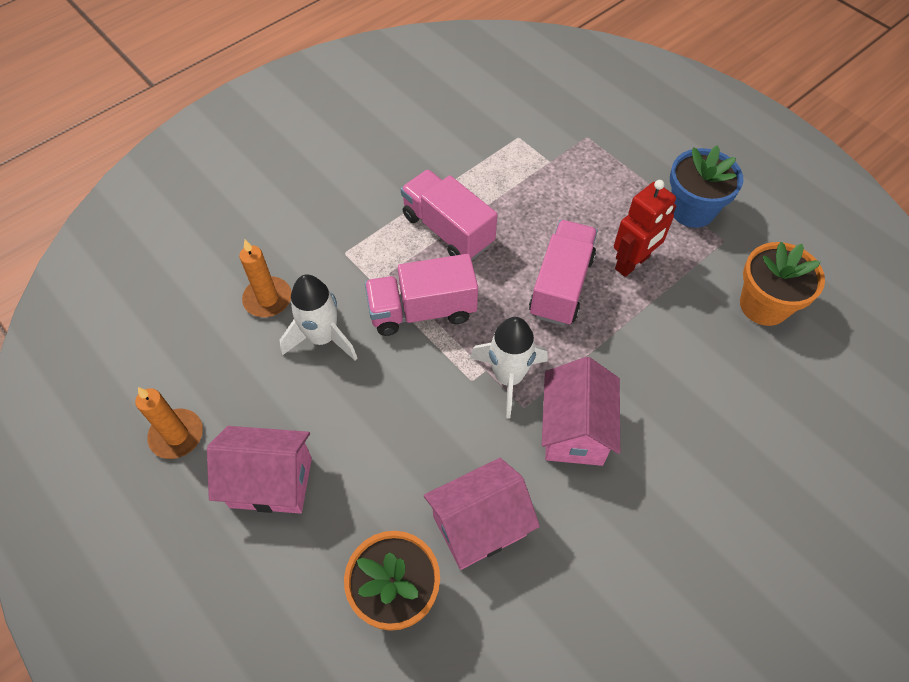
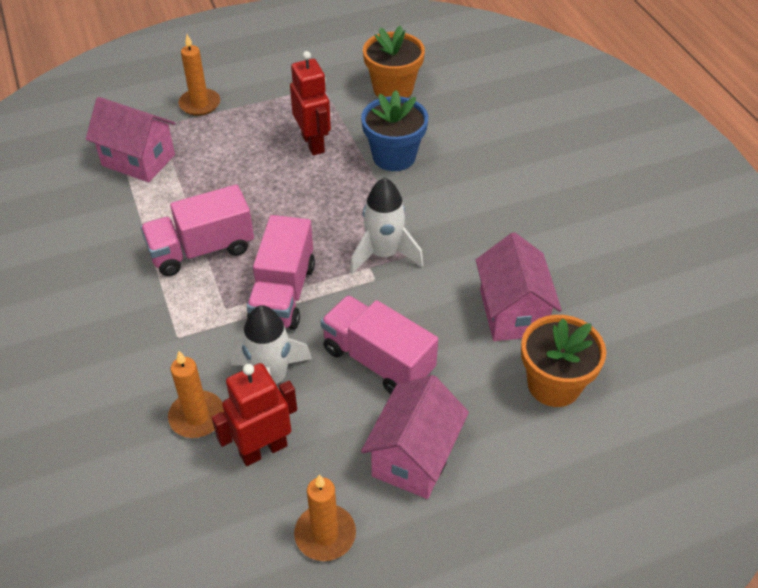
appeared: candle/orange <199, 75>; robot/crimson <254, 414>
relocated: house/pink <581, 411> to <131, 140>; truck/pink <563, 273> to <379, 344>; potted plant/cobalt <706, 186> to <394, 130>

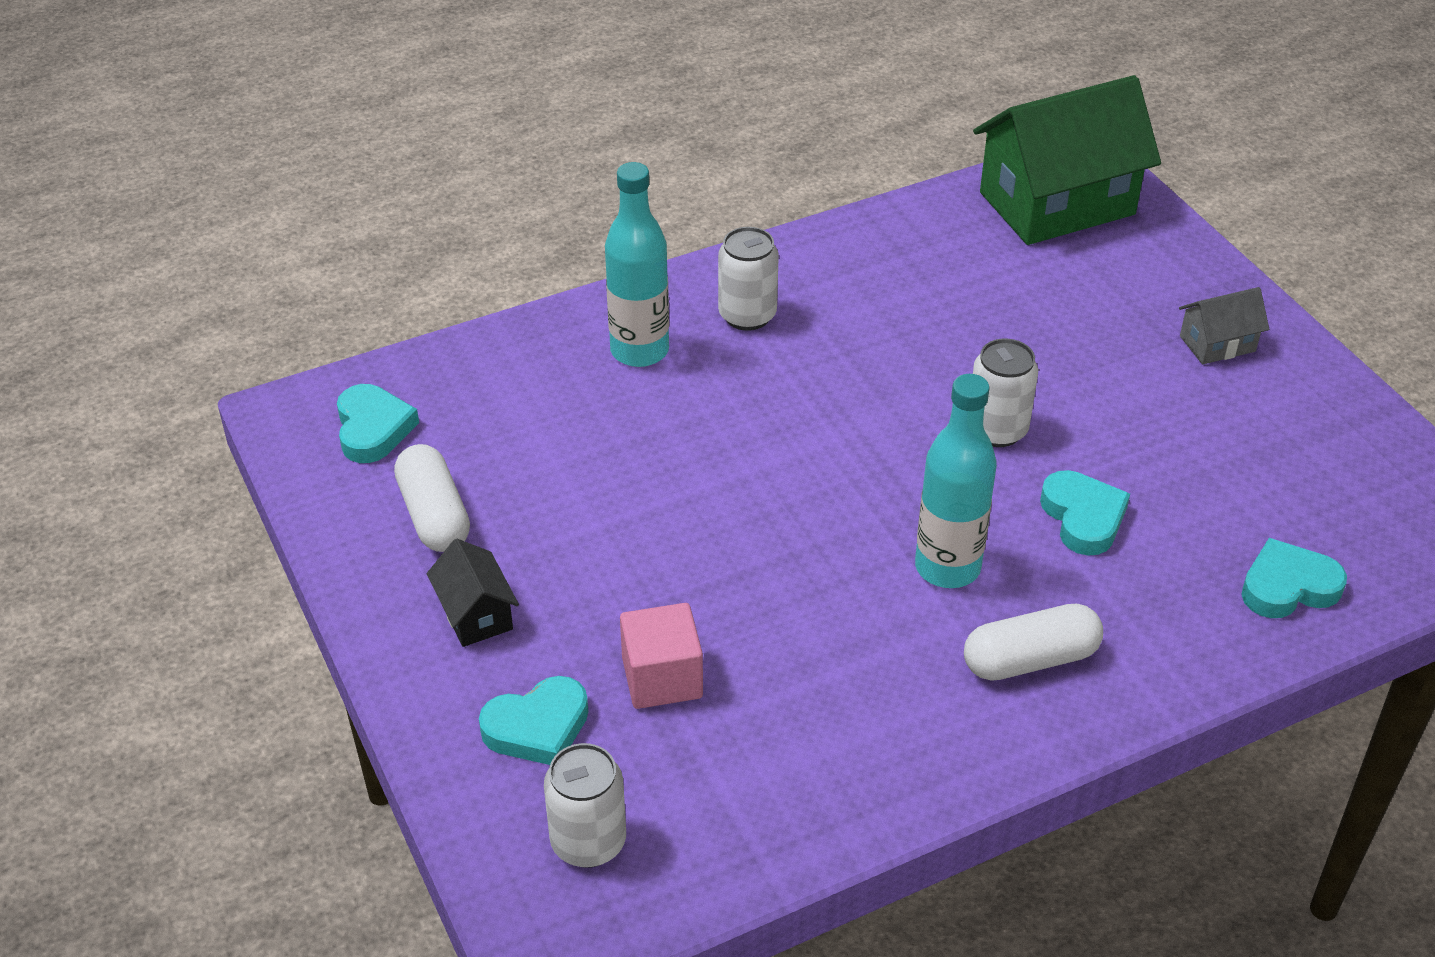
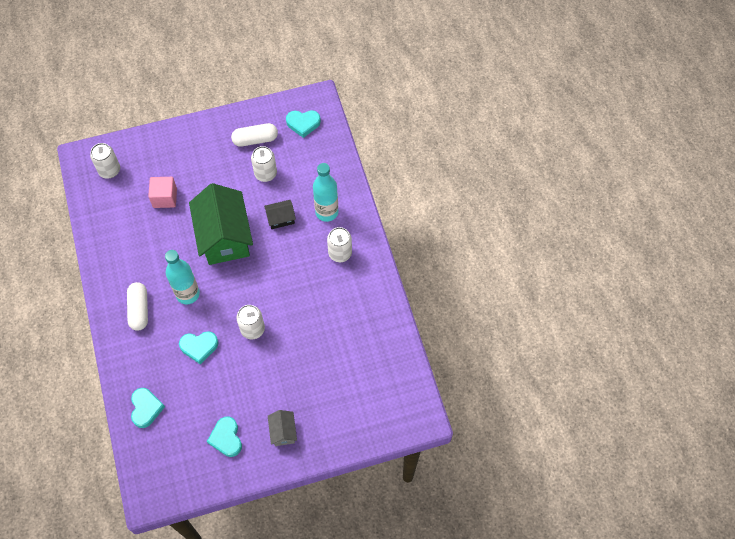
appeared: tin/pure white <264, 164>
relocated: house/green <1067, 160> to <221, 224>; love heart/aqua <534, 720> to <224, 436>; house/jet-black <473, 593> to <280, 214>

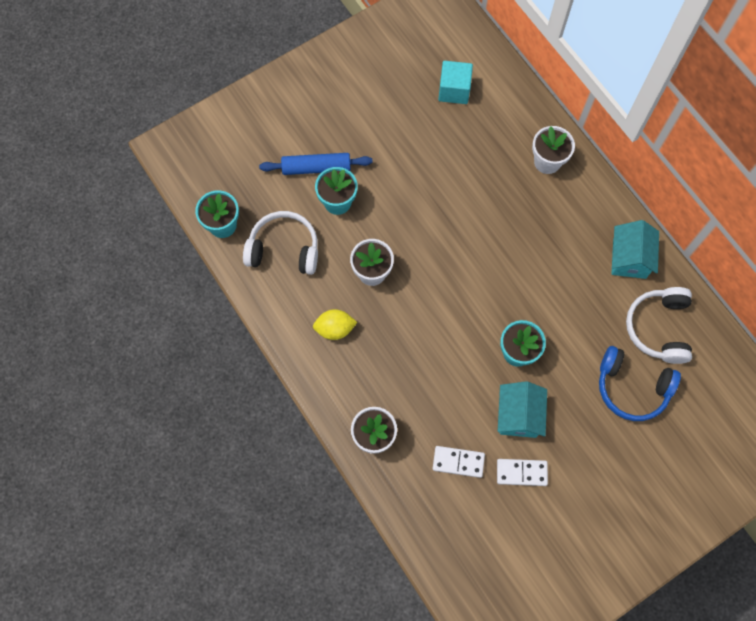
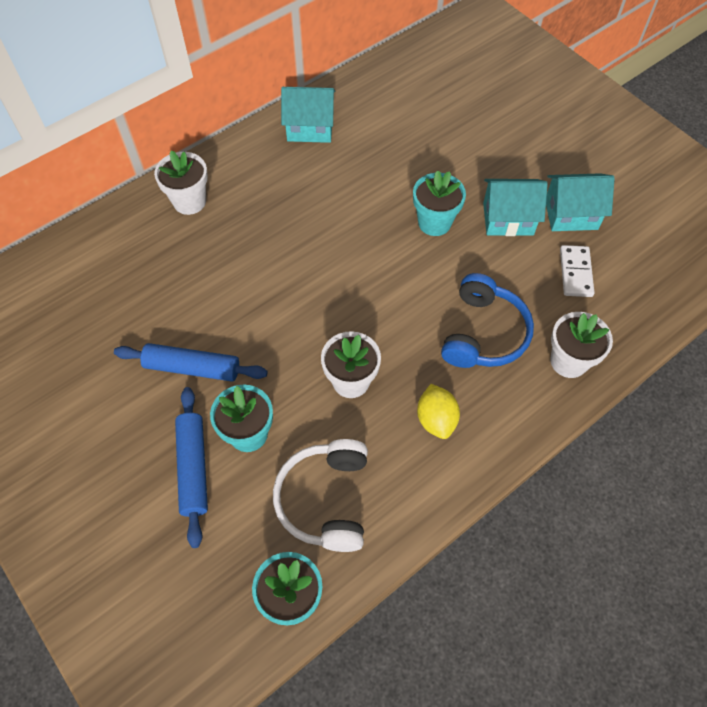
missing: cube/aqua <455, 82>; headphones/pure white <659, 325>
appeared: rolling pin/cobalt <191, 362>
relocated: headphones/cobalt <640, 383> to <487, 320>
exchanged: domino piece/pure white <522, 472> to house/aqua <580, 202>

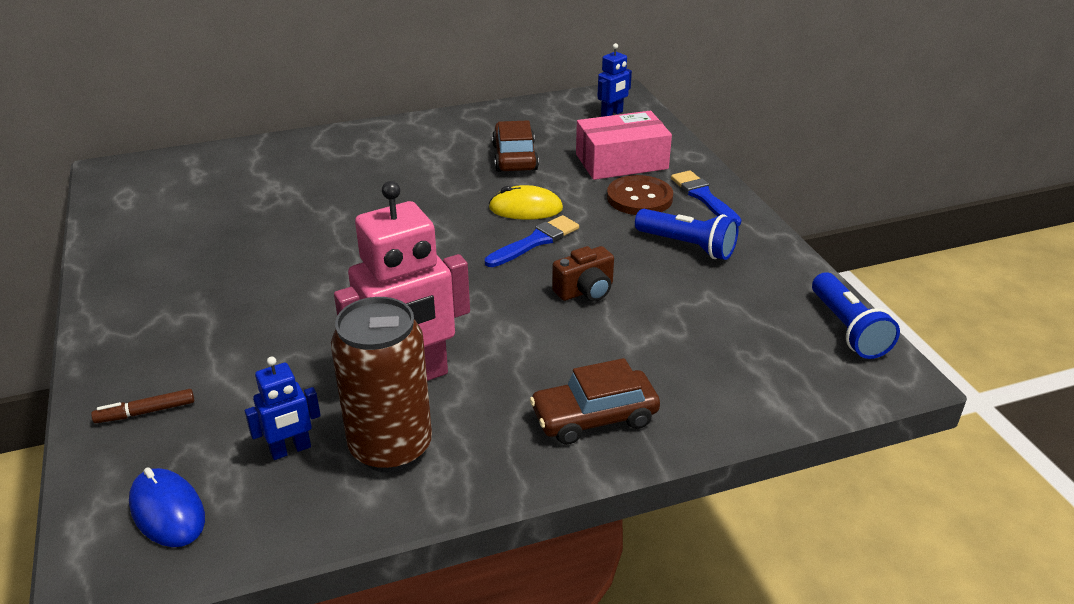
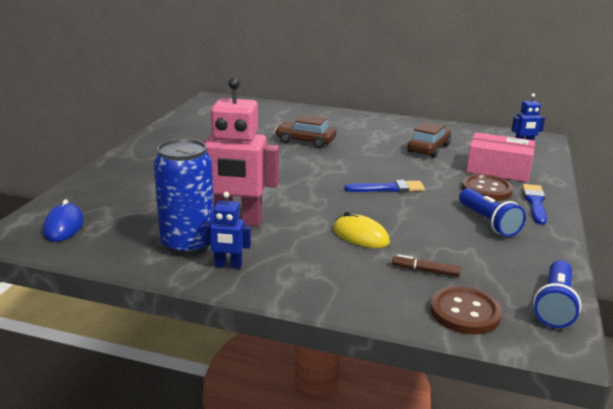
missing: compact camera/brown <583, 273>
appeared: shirt button/brown <466, 310>
relocated: robot/cobalt <283, 408> to <227, 230>; automobile/brown <595, 401> to <305, 131>; computer mouse/golden <526, 202> to <361, 230>; marker pen/brown <142, 406> to <426, 266>
colour: tin/brown <381, 384> to tin/cobalt <184, 197>

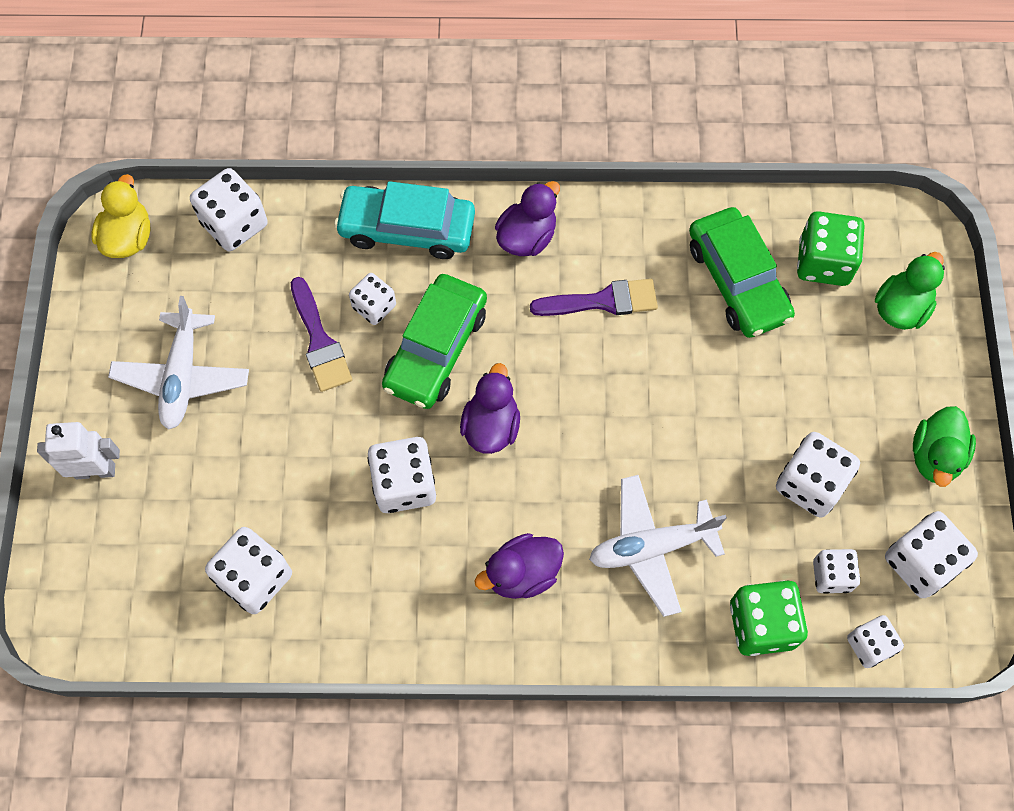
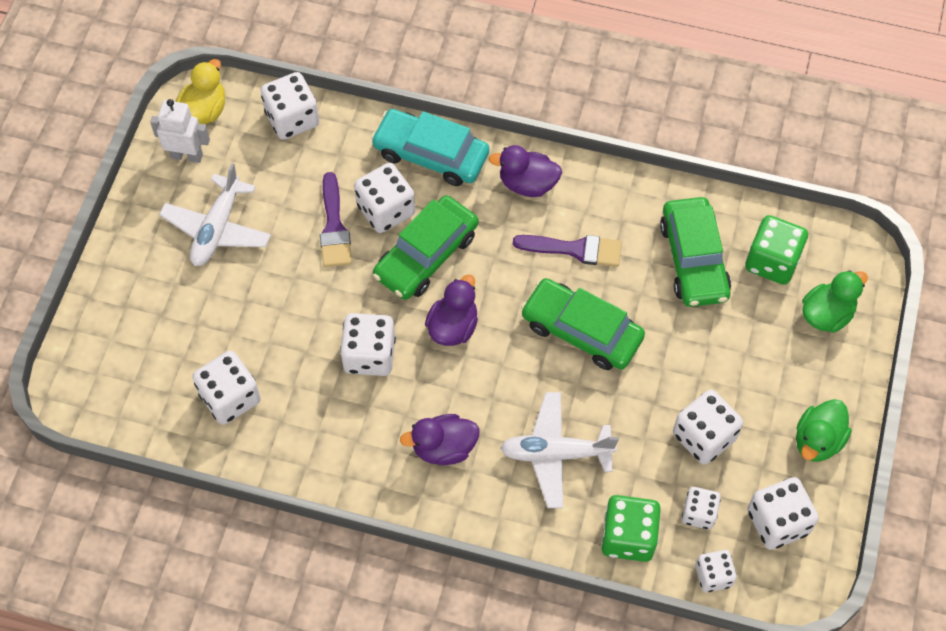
appeared: automobile/green <583, 324>
relocated: robot/pure white <78, 450> to <180, 131>
spun: rubber duck/purple <527, 218> = <525, 171> 135 degrees counterclockwise
size: game die/pure white <372, 299> = <384, 198> x1.60

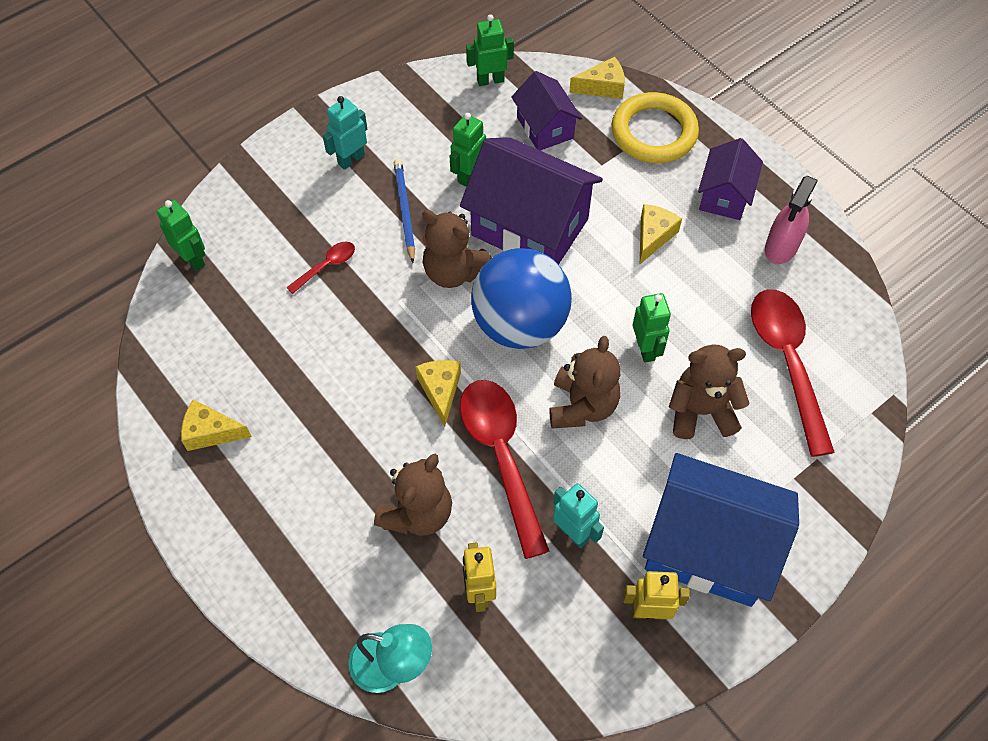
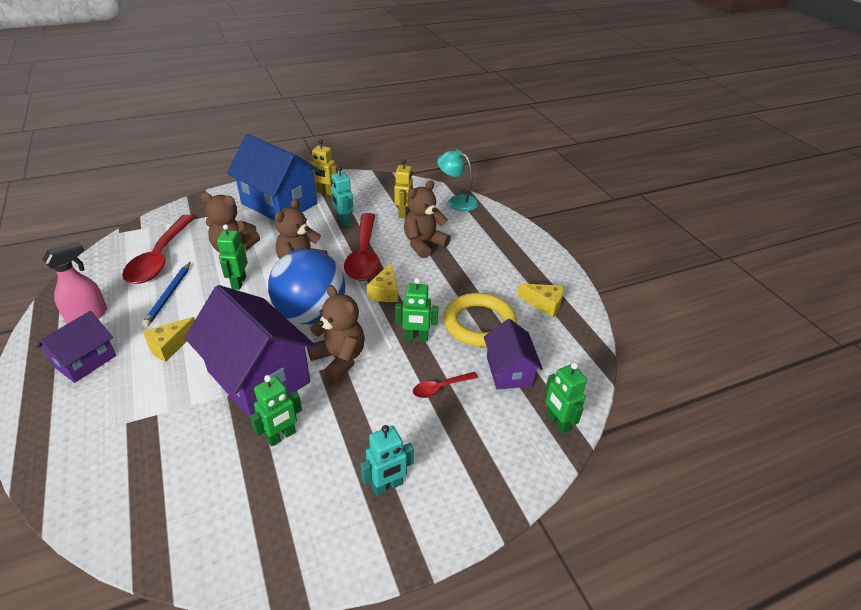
missing: cheese wedge/golden <597, 78>
relocated: pencil/cobalt <404, 211> to <166, 294>; robot/green <490, 50> to <416, 309>; hoop/golden <655, 127> to <480, 320>; house/purple <546, 111> to <513, 354>

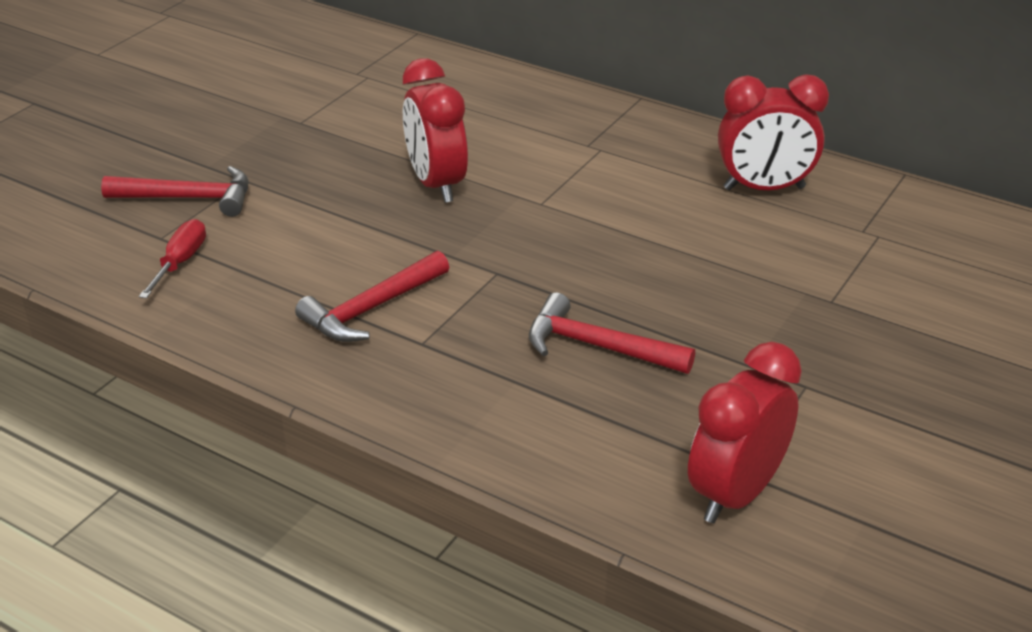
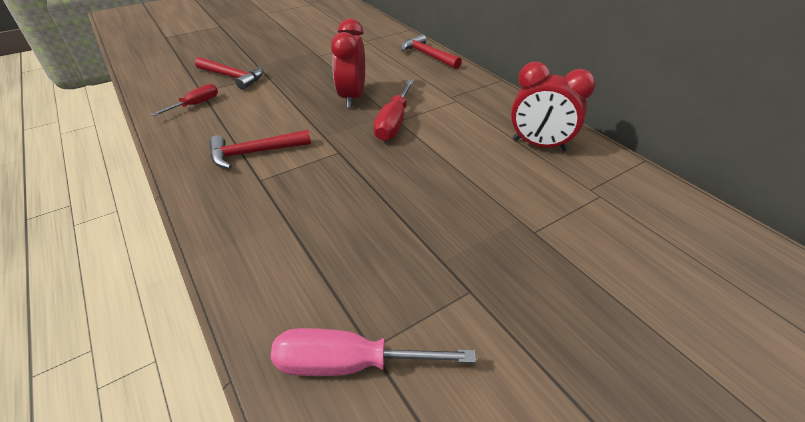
appeared: screwdriver/crimson <393, 110>
relocated: claw hammer/crimson <612, 333> to <431, 51>
exchanged: bedside clock/crimson <745, 432> to screwdriver/pink <373, 352>

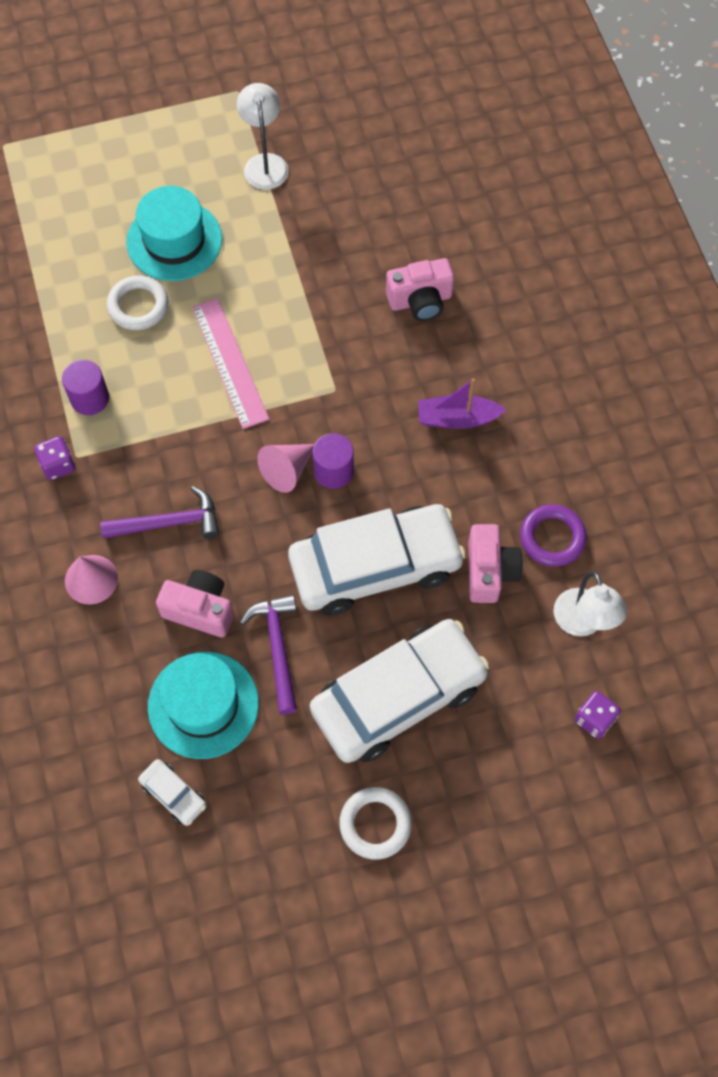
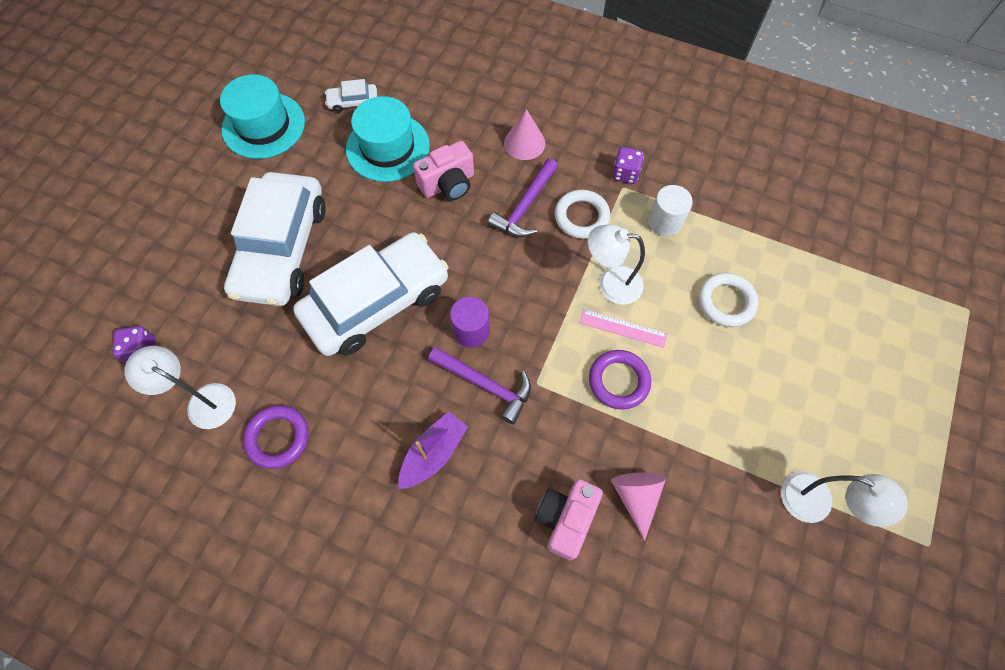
missing: compact camera/pink <495, 563>
appeared: lamp/pure white <616, 264>; hoop/purple <620, 379>
relocated: hat/aqua <174, 233> to <262, 116>; claw hammer/purple <268, 654> to <479, 385>; hoop/pure white <375, 823> to <582, 214>; cone/pink <285, 468> to <638, 506>
colour: cylinder/purple <85, 387> to cylinder/pure white <670, 210>
spun: automobile/pure white <377, 559> = <371, 294> 150 degrees counterclockwise
size: straightedge/pink <230, 363> = <624, 328> x0.60

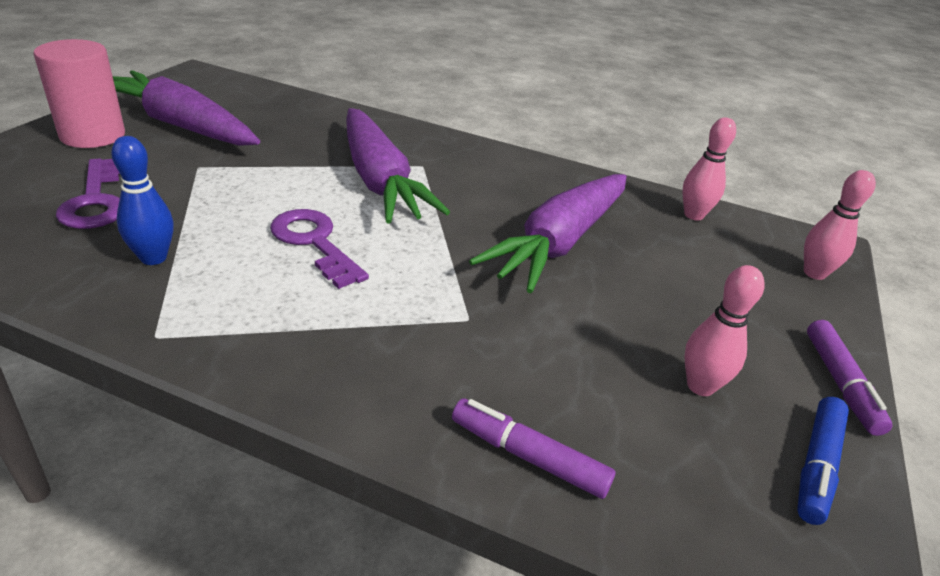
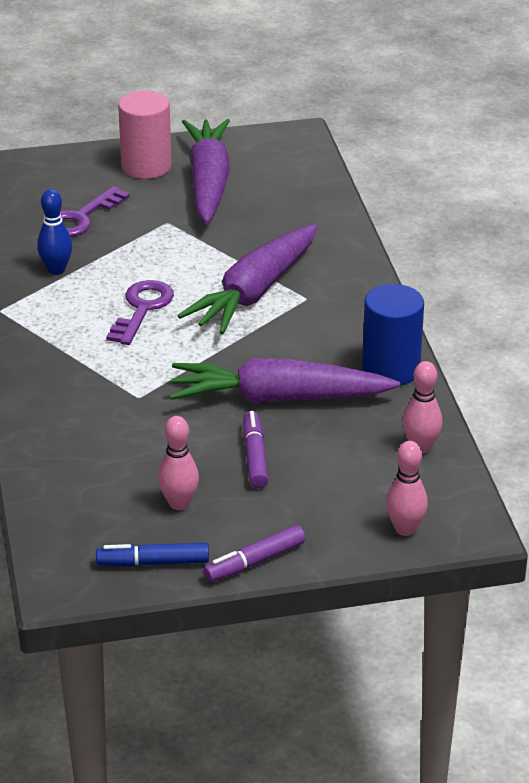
appeared: cylinder/cobalt <393, 334>
relocated: marker pen/purple <533, 449> to <256, 449>

